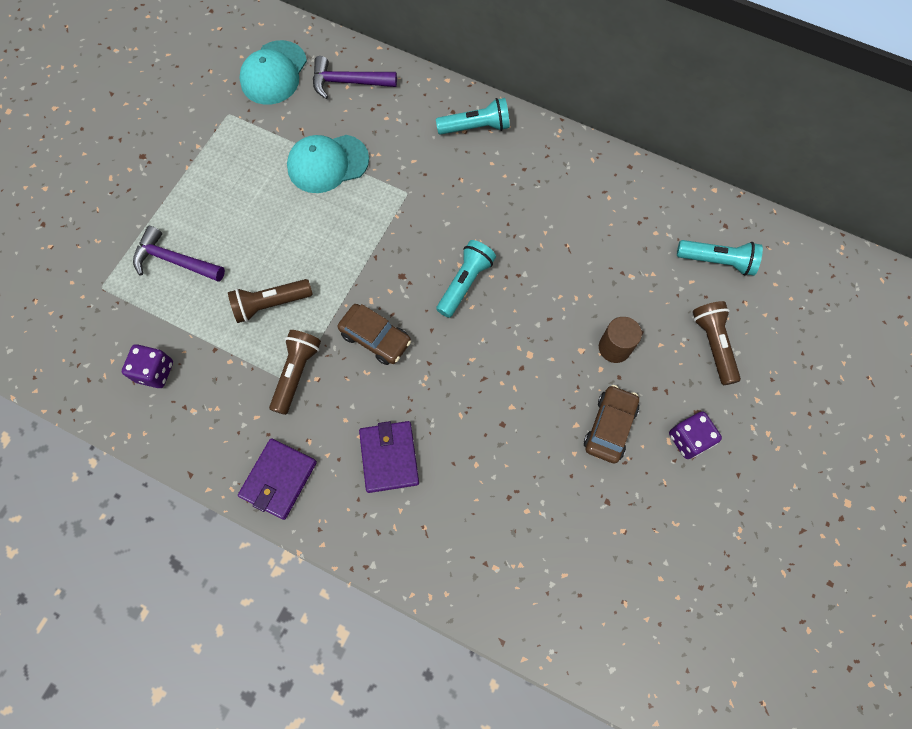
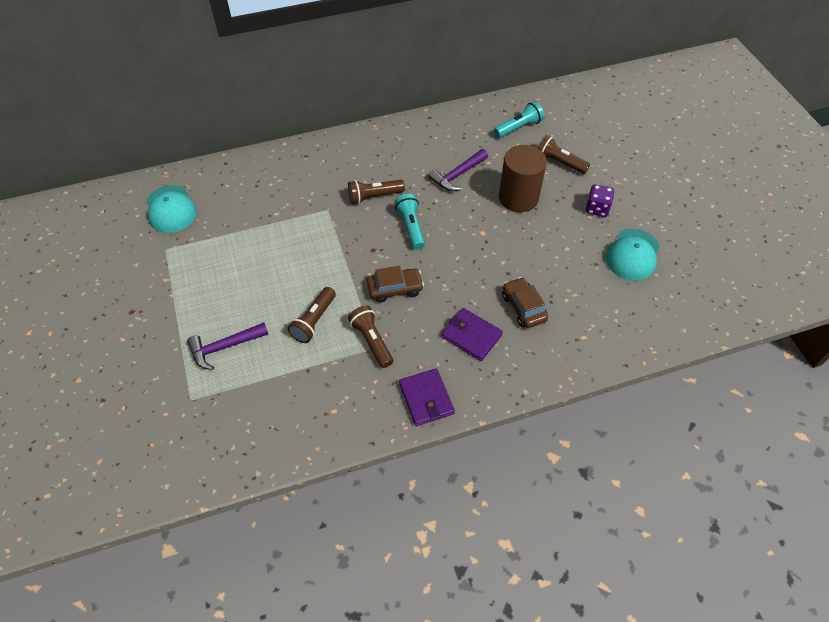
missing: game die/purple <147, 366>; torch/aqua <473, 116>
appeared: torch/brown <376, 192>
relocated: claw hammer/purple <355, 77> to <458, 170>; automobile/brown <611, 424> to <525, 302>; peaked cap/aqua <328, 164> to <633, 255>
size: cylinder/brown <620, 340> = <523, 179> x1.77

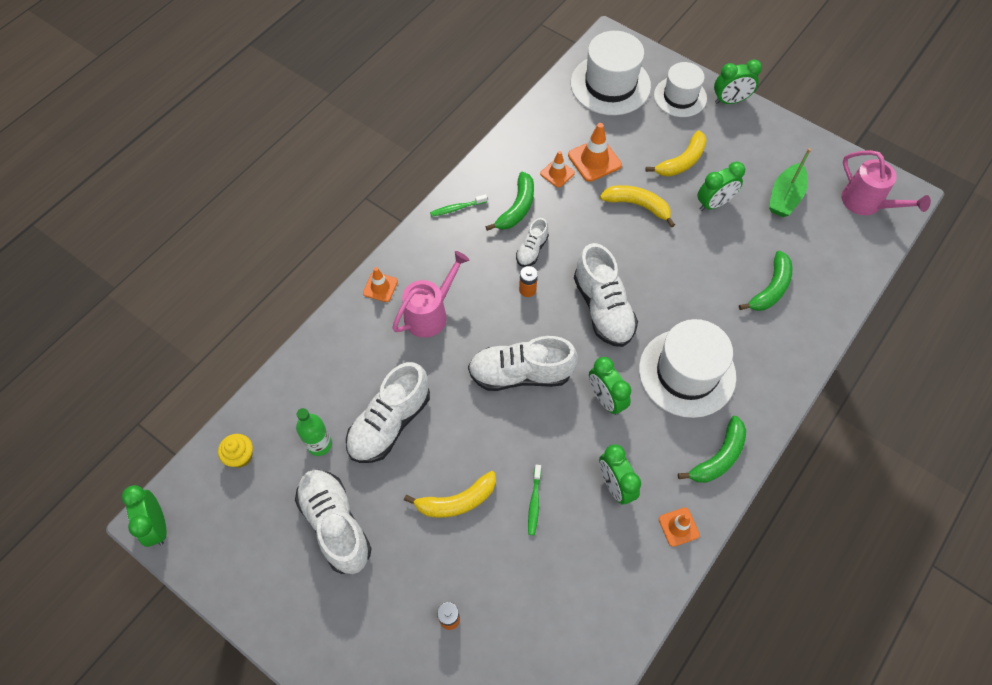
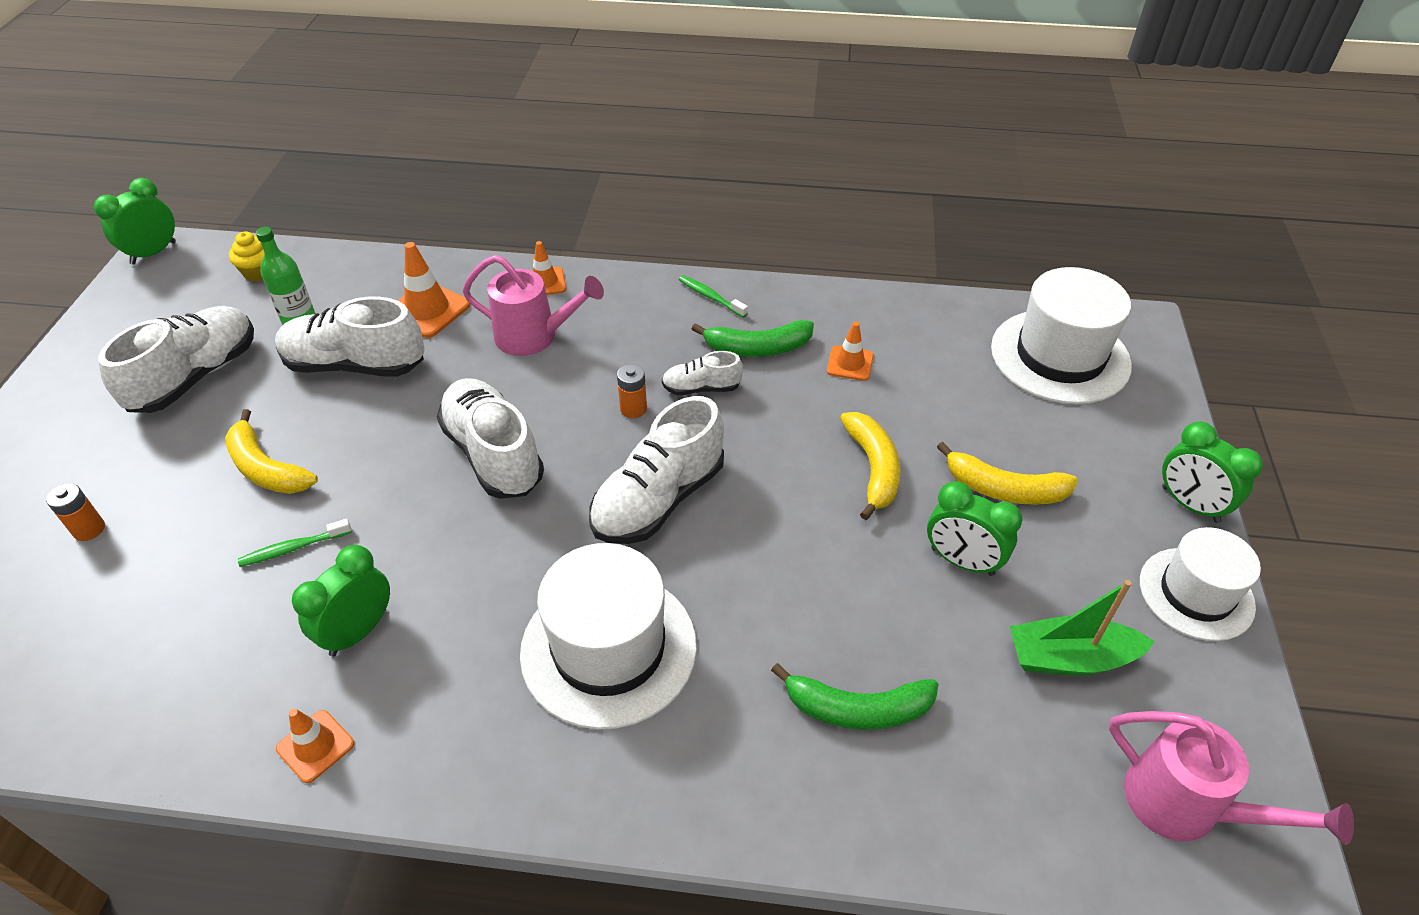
missing: bedside clock/green <610, 386>; banana fruit/green <712, 449>
relocated: road cone/orange <595, 152> to <433, 290>; hat/pure white <680, 89> to <1200, 584>
spun: watering pot/pink <886, 182> = <1231, 778> 75 degrees counterclockwise

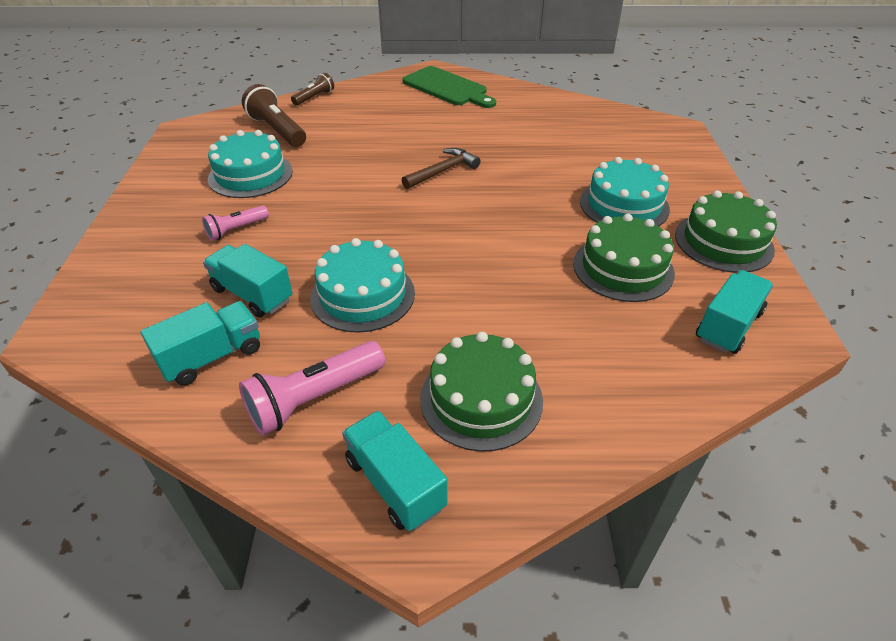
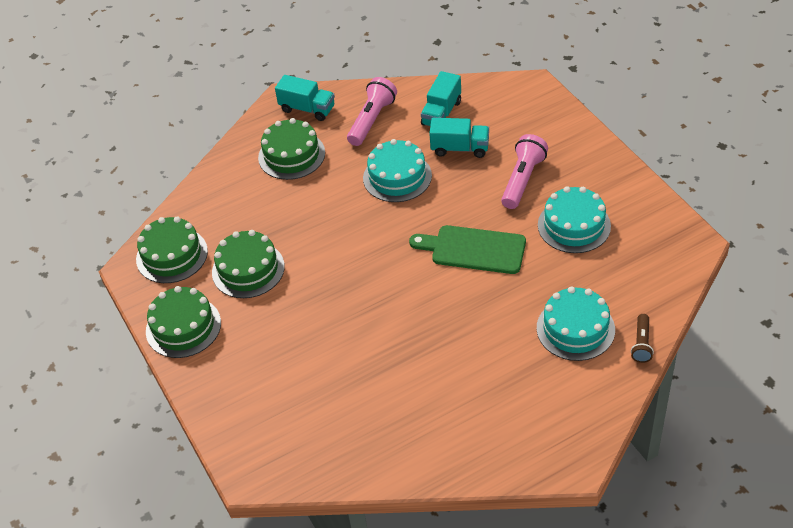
missing: torch/brown <274, 115>; claw hammer/brown <440, 168>
relocated: bread board/green <449, 87> to <467, 249>; cake/aqua <625, 191> to <576, 323>
exchanged: truck/aqua <734, 312> to cake/green <172, 249>
size: torch/pink <235, 223> = <524, 171> x1.70

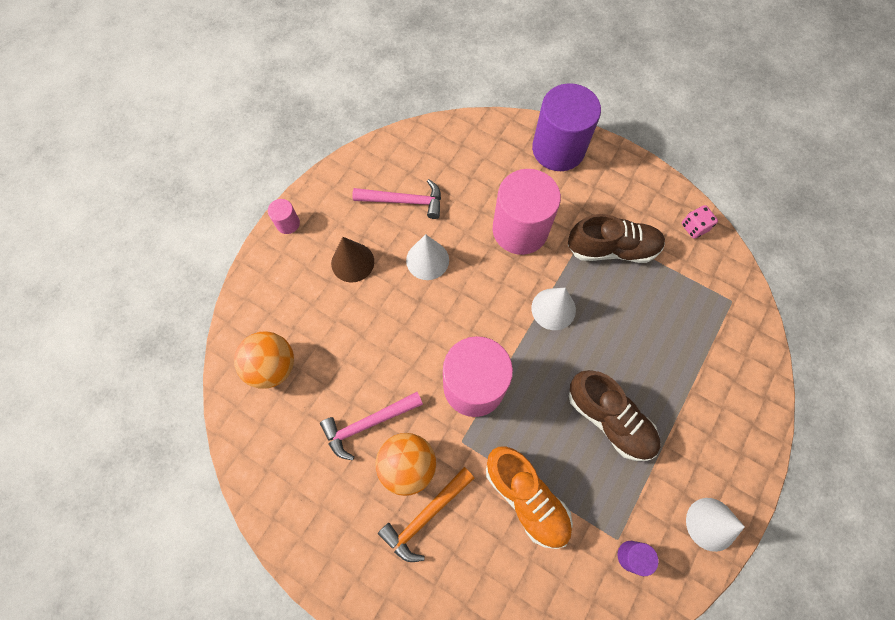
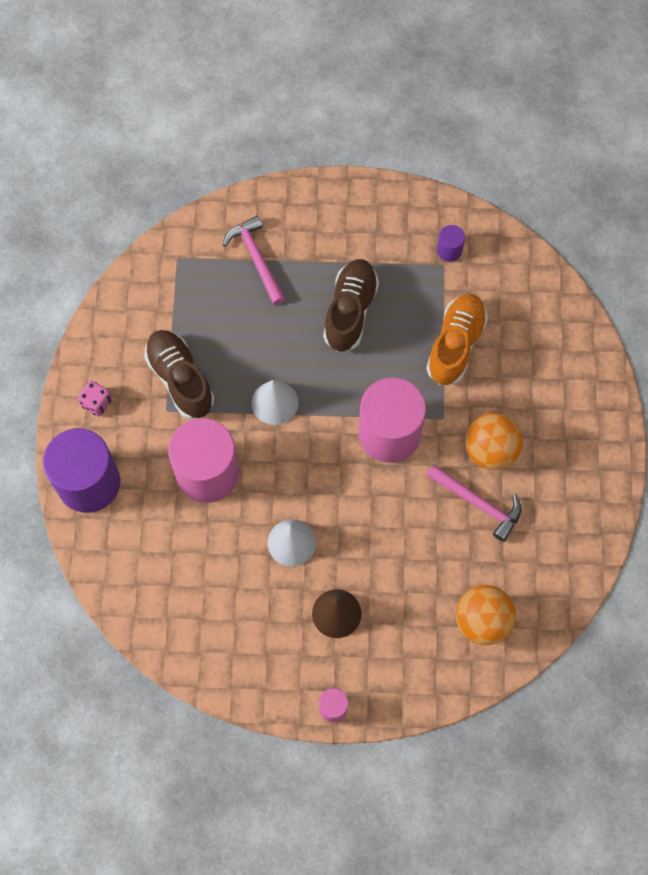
missing: claw hammer/orange <426, 514>; cone/pure white <715, 525>
relocated: game die/pink <700, 222> to <95, 398>; claw hammer/pink <396, 199> to <254, 260>

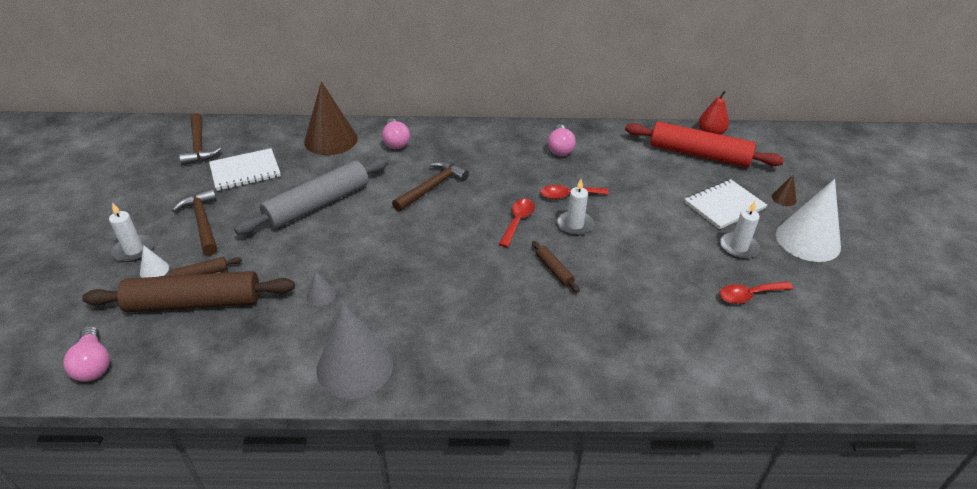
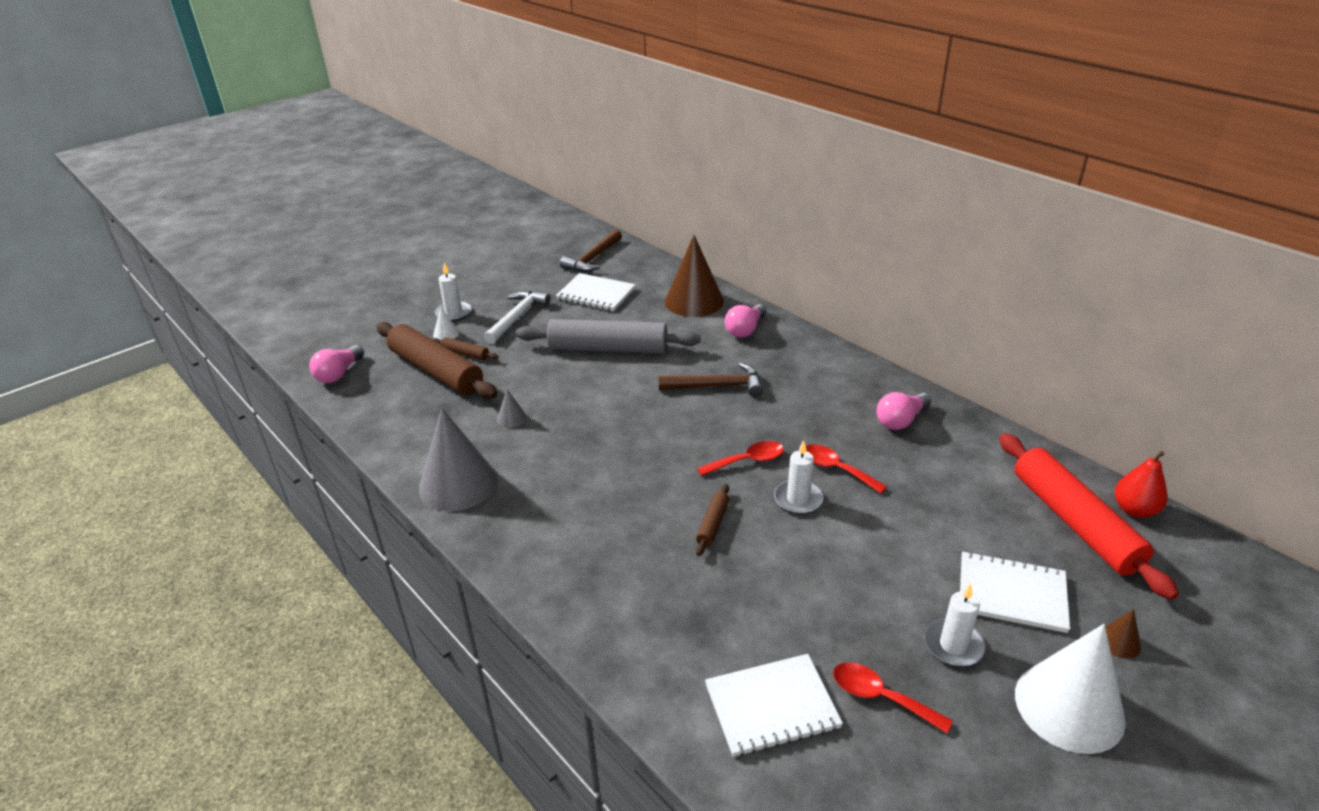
appeared: notebook/pure white <774, 705>
colour: claw hammer/brown <194, 222> to claw hammer/pure white <517, 317>

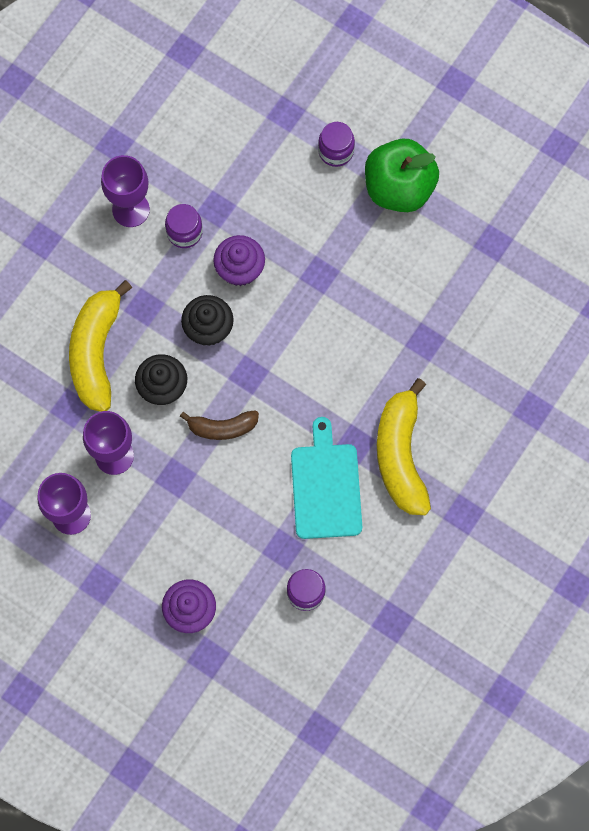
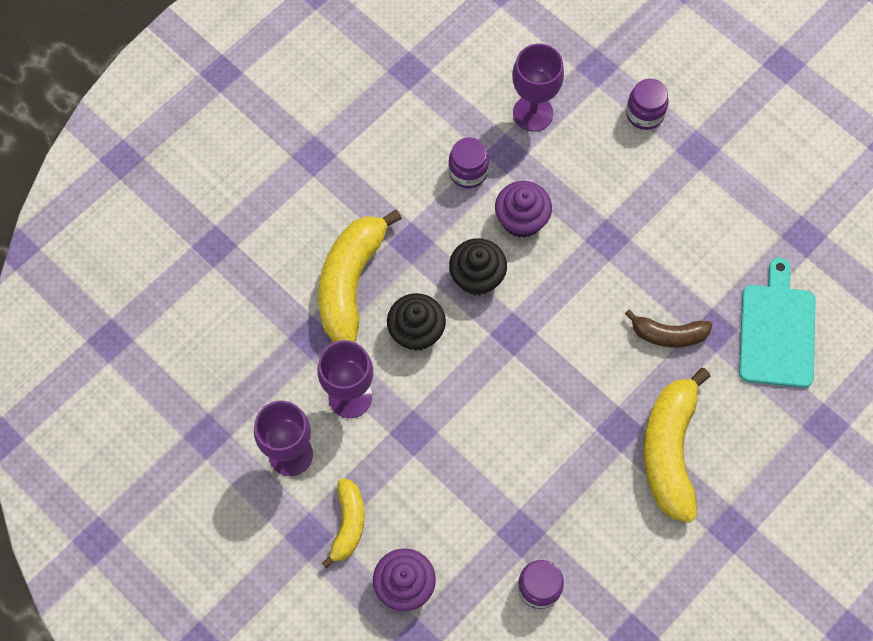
missing: apple/green <402, 175>
appeared: banana fruit/golden <343, 523>
relocated: chalice/purple <125, 191> to <538, 88>; banana fruit/brown <219, 425> to <668, 328>; bread board/aqua <326, 478> to <777, 323>

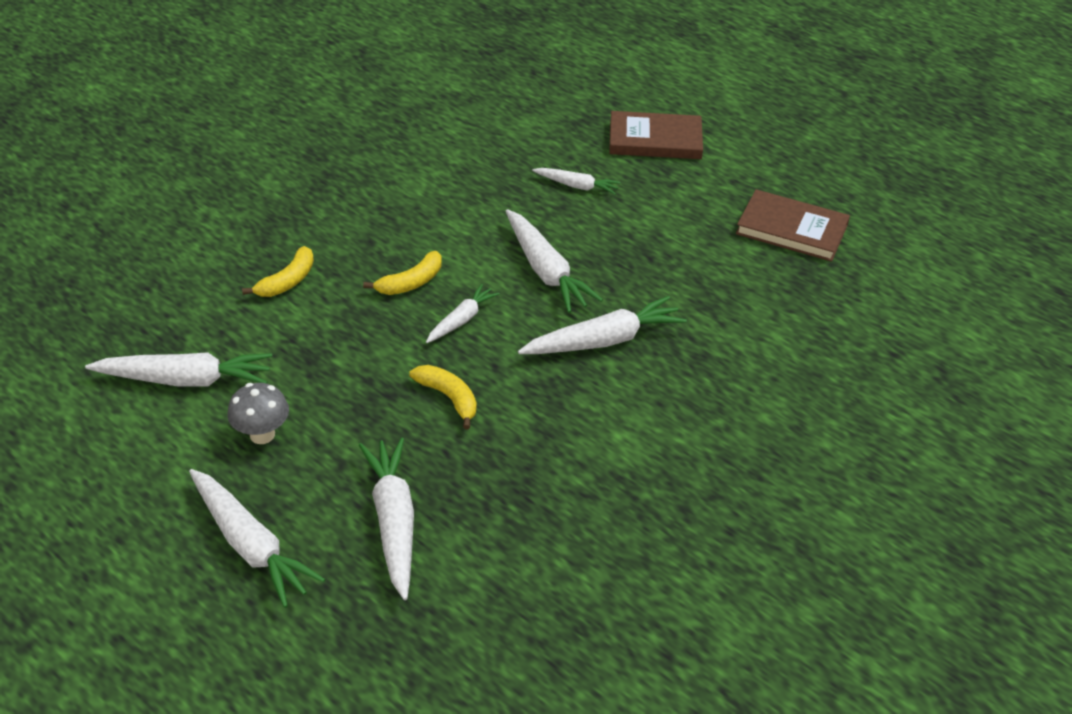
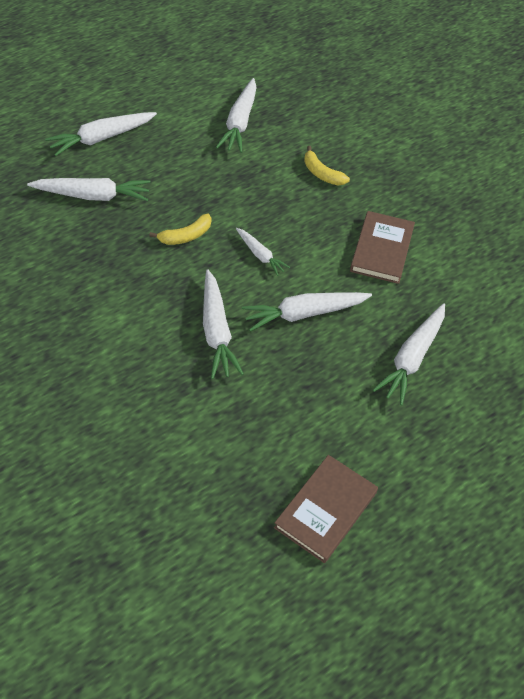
missing: mushroom/ash-grey <258, 413>; banana fruit/golden <402, 273>
relocated: book/brown <656, 135> to <382, 247>
size: root vegetable/pure white <576, 181> = <409, 354> x1.71

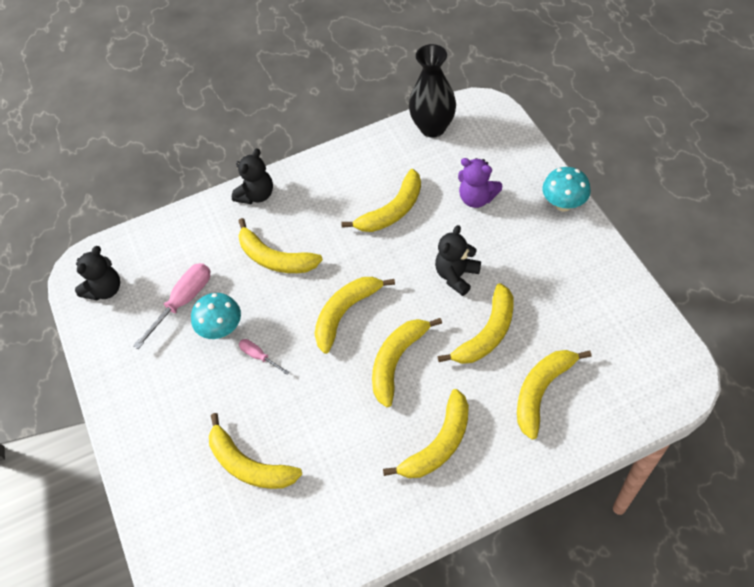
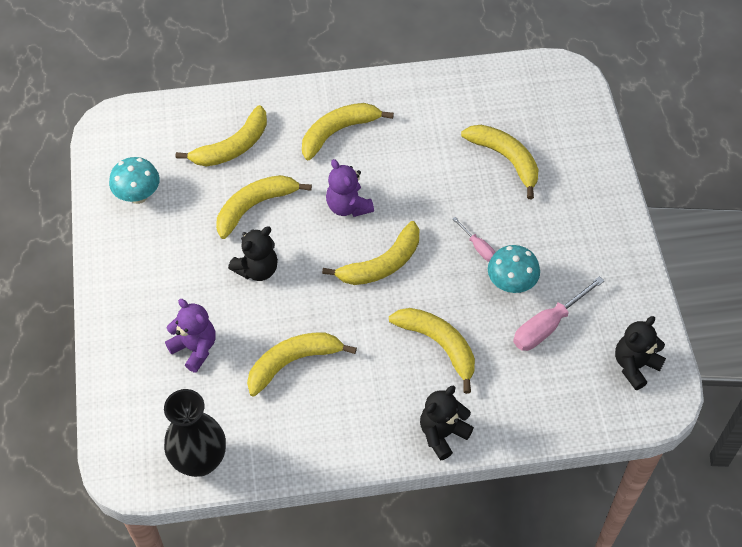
relocated: mushroom/aqua <567, 189> to <134, 180>
exchanged: banana fruit/golden <407, 362> to stuffed bear/purple <350, 188>

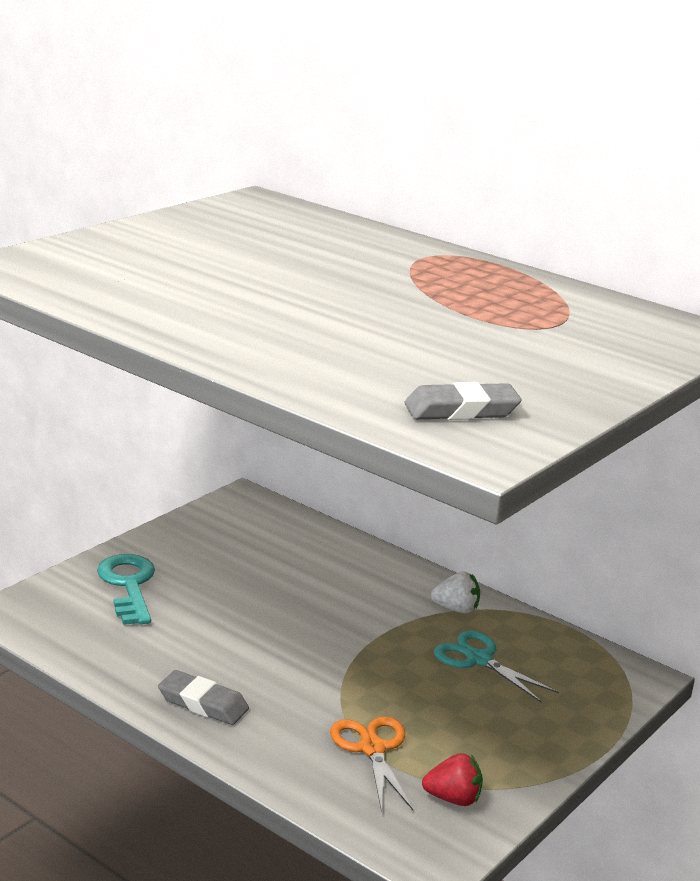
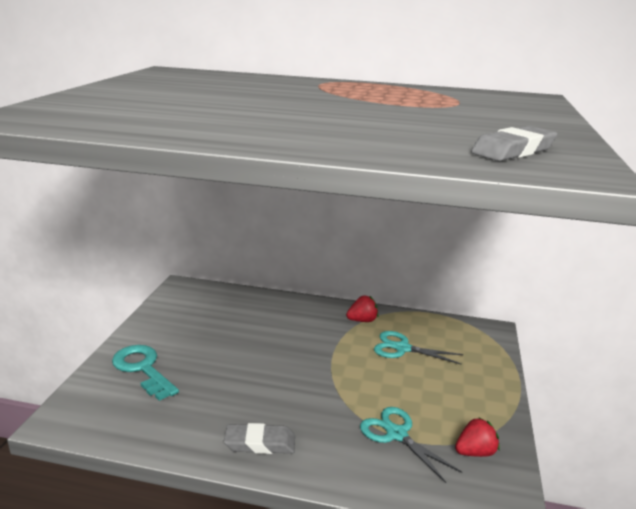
colour: toy strawberry/pure white <455, 592> to toy strawberry/crimson <362, 308>; pair of scissors/orange <371, 764> to pair of scissors/aqua <411, 445>

